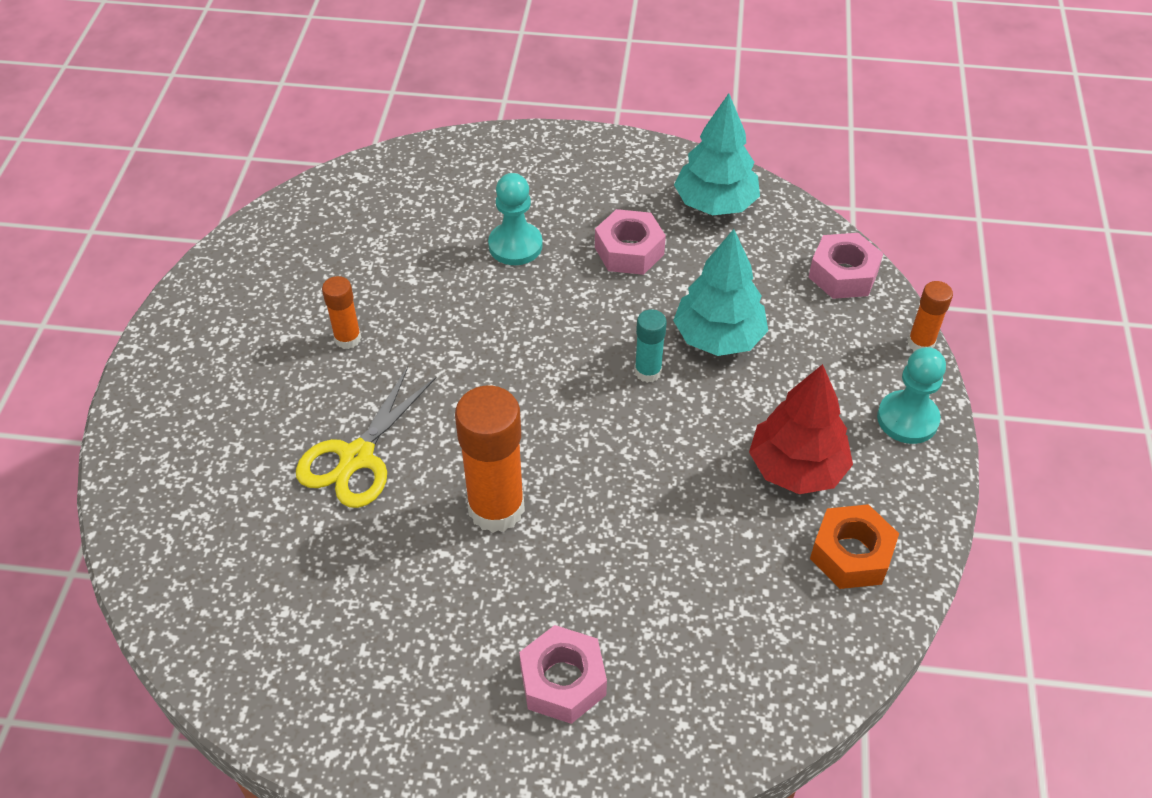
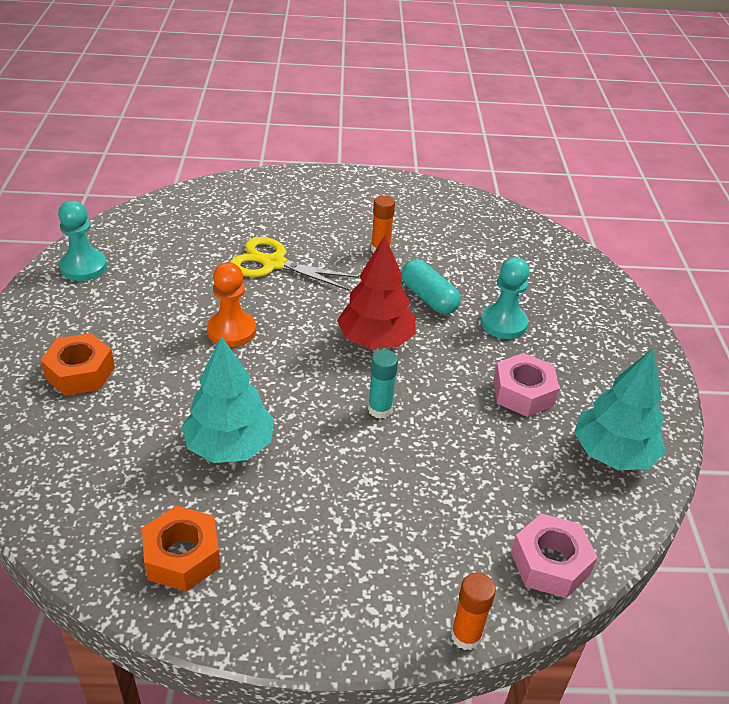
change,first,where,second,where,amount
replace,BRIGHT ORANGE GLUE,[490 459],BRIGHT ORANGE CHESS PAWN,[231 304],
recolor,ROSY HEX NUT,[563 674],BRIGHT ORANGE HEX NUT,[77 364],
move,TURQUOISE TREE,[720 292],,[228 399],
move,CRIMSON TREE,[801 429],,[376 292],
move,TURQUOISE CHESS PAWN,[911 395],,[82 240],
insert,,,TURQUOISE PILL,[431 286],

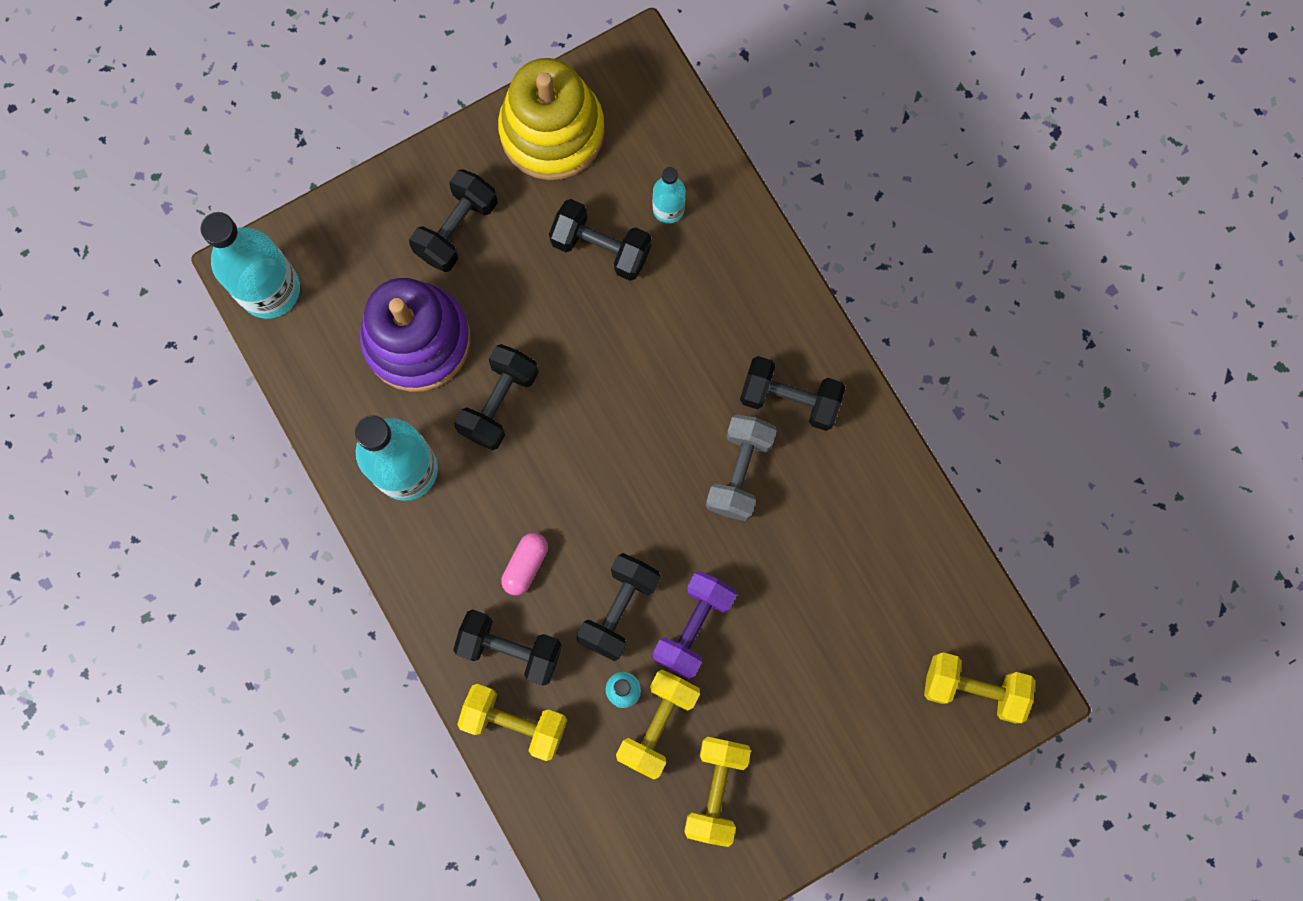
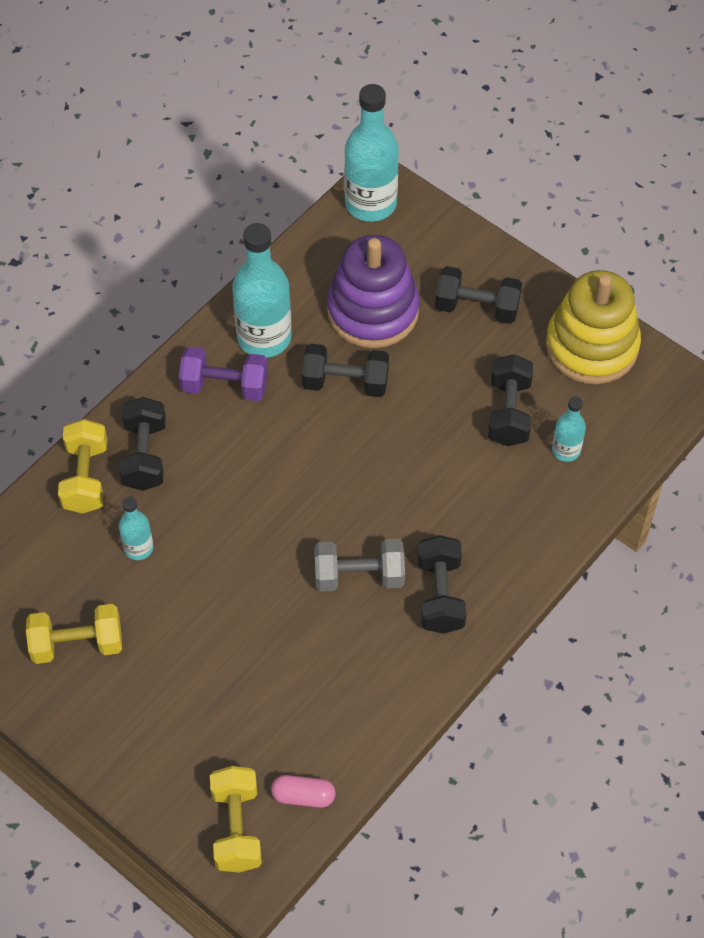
change,first,where,second,where,amount
move,ROSY PILL,[524 564],,[303 791],
delete,EBONY HAND WEIGHT,[618 607],,,
delete,BRIGHT YELLOW HAND WEIGHT,[658 724],,,
move,VIOLET HAND WEIGHT,[694 625],,[223 373],

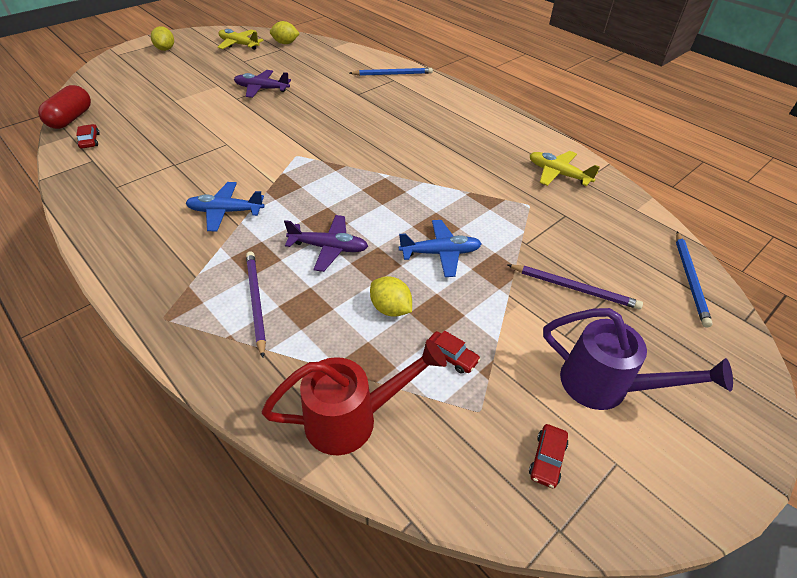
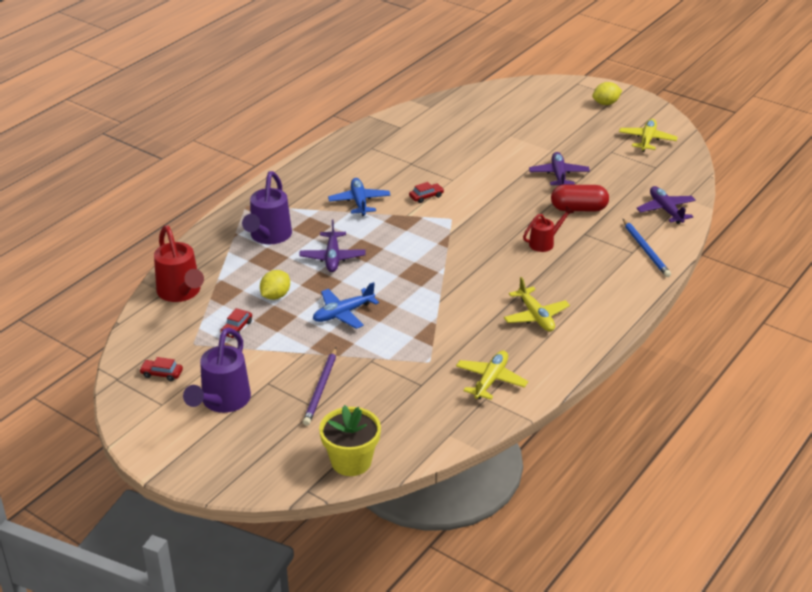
change,first,where,second,where,amount
move,CRIMSON PILL,[64 107],,[580 198],
move,CRIMSON AUTOMOBILE,[88 136],,[426 192],
replace,VIOLET LEAD PENCIL,[256 304],VIOLET SPRINKLING CAN,[267 207],
delete,BRIGHT YELLOW LEMON,[285 32],,,
rotate,BLUE TOY PLANE,[440 248],,[346 305],75 degrees clockwise
replace,BLUE LEAD PENCIL,[694 279],BRIGHT YELLOW PLANT POT,[350 440],
insert,,,BRIGHT YELLOW TOY PLANE,[537 304],
insert,,,CRIMSON SPRINKLING CAN,[548 229],
insert,,,VIOLET TOY PLANE,[666 205],

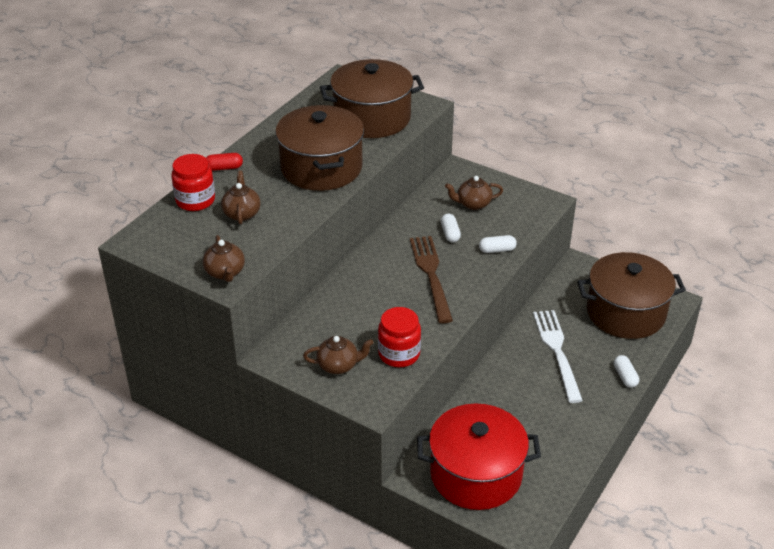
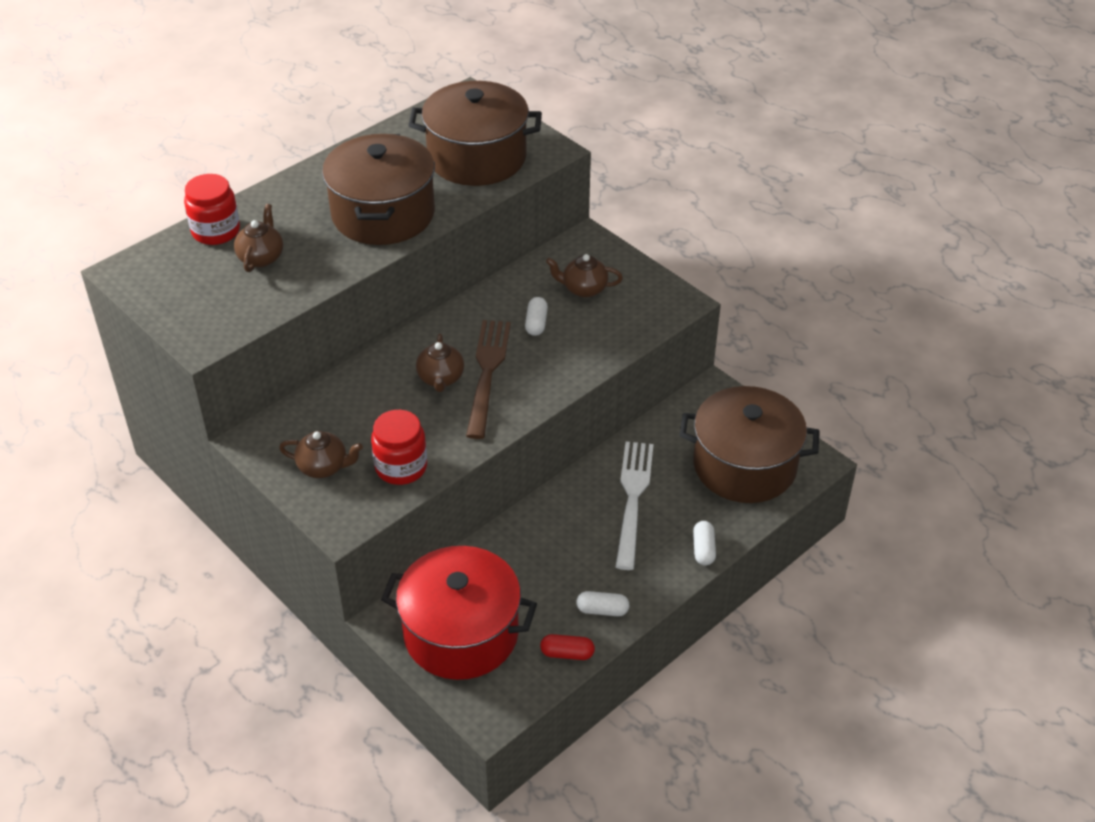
change,first,where,second,where,amount
move,RUSSET TEAPOT,[224 258],,[440 363],
move,CRIMSON PILL,[224 162],,[567 647],
move,SNOW-WHITE PILL,[498 244],,[602 603],

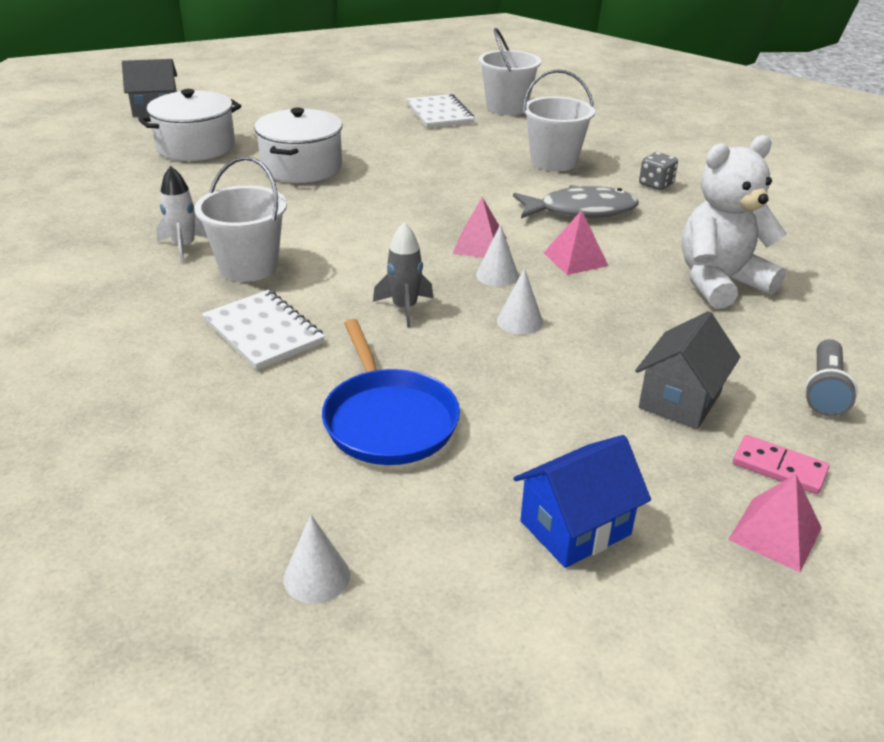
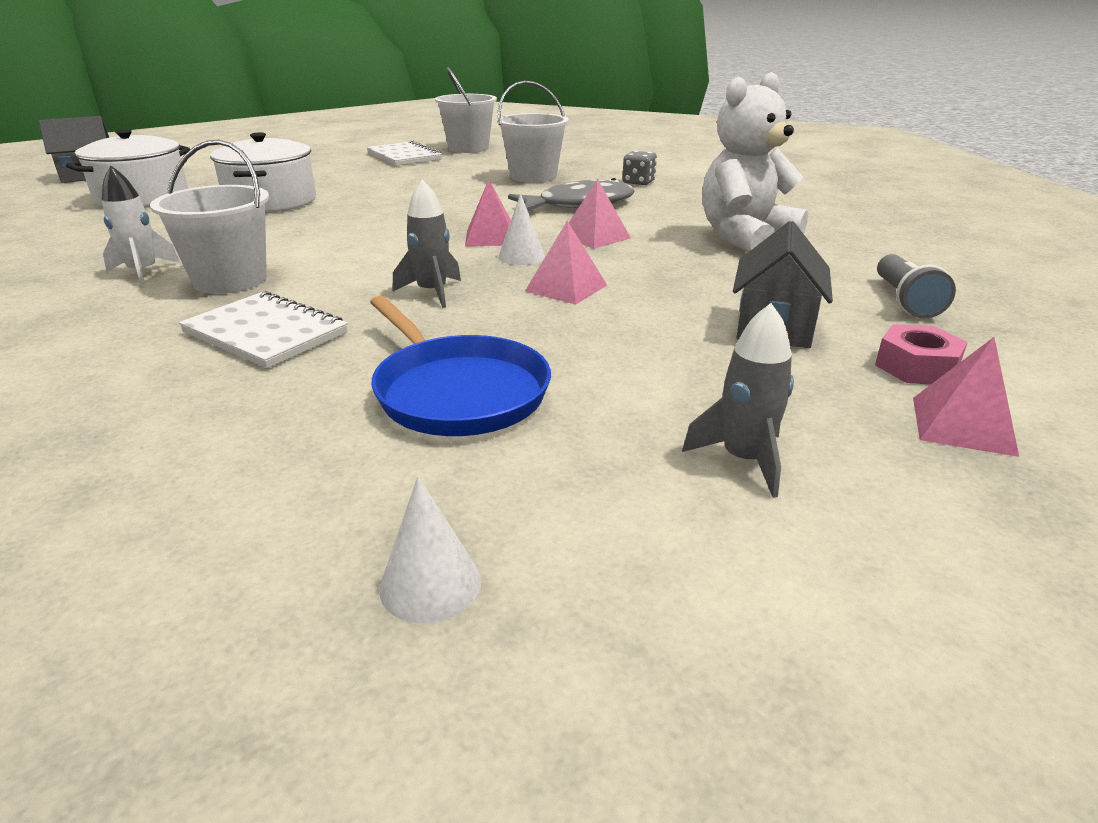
change,first,where,second,where,amount
replace,SNOW-WHITE CONE SHAPE,[520 301],ROSY PYRAMID,[566 263],
replace,BLUE TOY HOUSE,[582 501],ASH-GREY ROCKET,[738 400],
replace,ROSY DOMINO PIECE,[781 464],ROSY HEX NUT,[921 354],

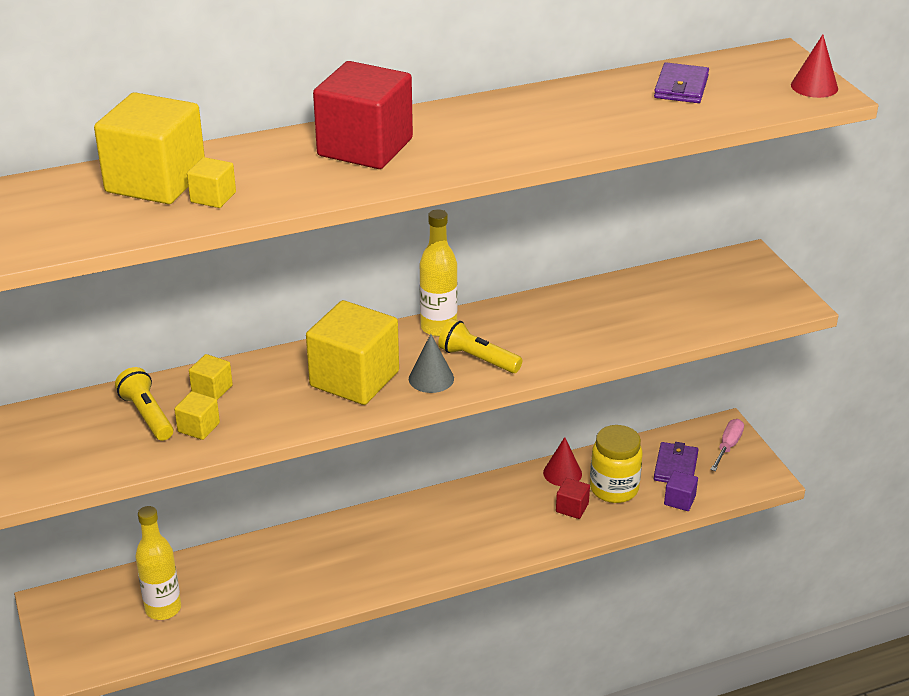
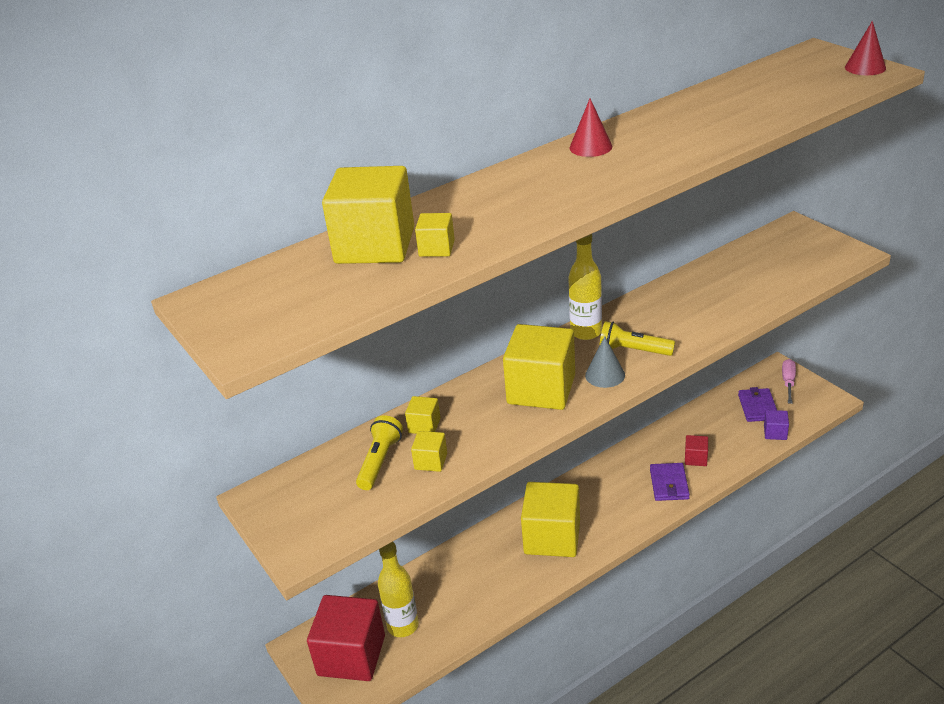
change,first,where,second,where,amount
rotate,BRIGHT YELLOW TORCH,[144 404],,[379 452],60 degrees clockwise
move,CRIMSON BLOCK,[363 115],,[346 638],
move,CRIMSON CONE SHAPE,[562 461],,[591 128],
delete,BRIGHT YELLOW JAM JAR,[616 464],,,
move,VIOLET BILLFOLD,[681 83],,[670 482],
insert,,,BRIGHT YELLOW BLOCK,[550 519],

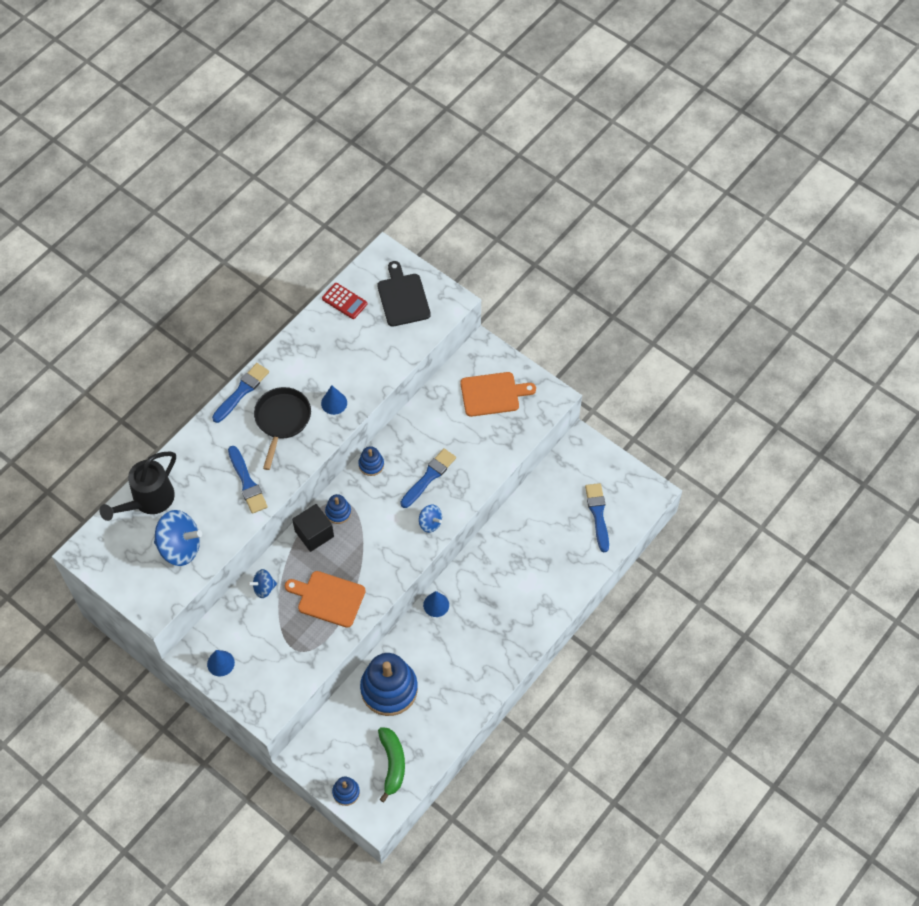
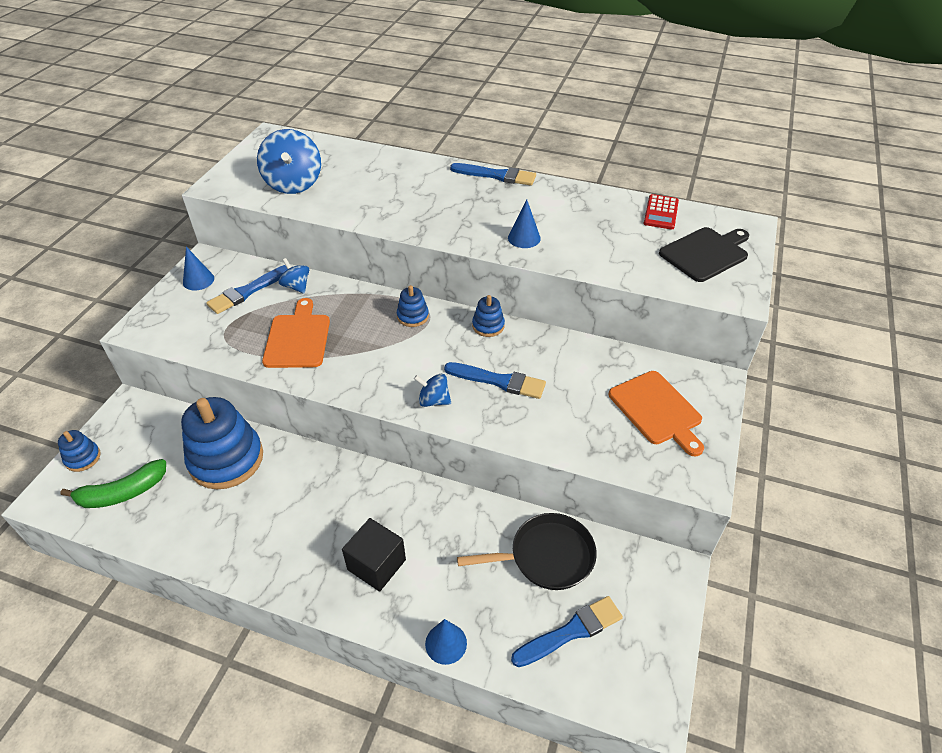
change,first,where,second,where,amount
delete,EBONY SPRINKLING CAN,[138 486],,,
move,BLUE PAINTBRUSH,[248 480],,[247 289],
move,EBONY FRYING PAN,[282 428],,[527 551],
move,EBONY BLOCK,[313 528],,[374 555],
rotate,BLUE SPINNING TOP,[430 519],,[432 390],90 degrees clockwise
move,BLUE CONE SHAPE,[436 604],,[446 642],

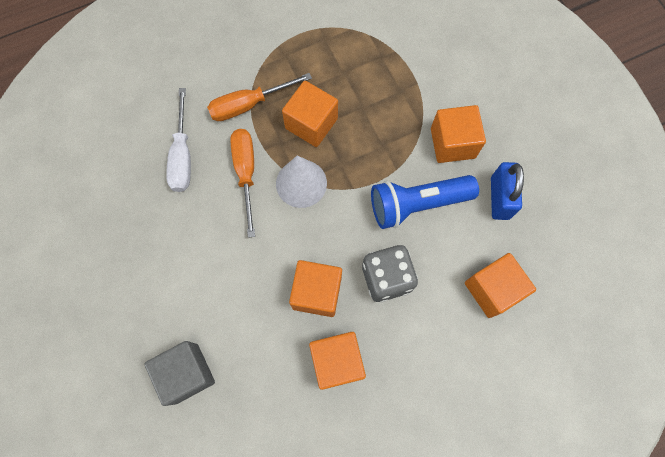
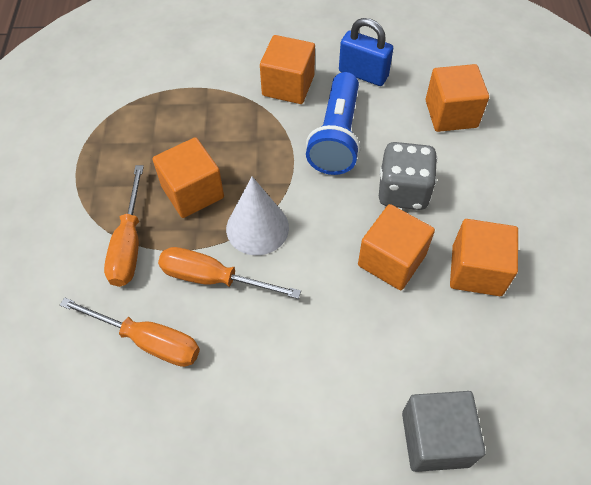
change,first,where,second,where,amount
recolor,SNOW-WHITE HAND SCREWDRIVER,[178 140],BRIGHT ORANGE HAND SCREWDRIVER,[130 332],

